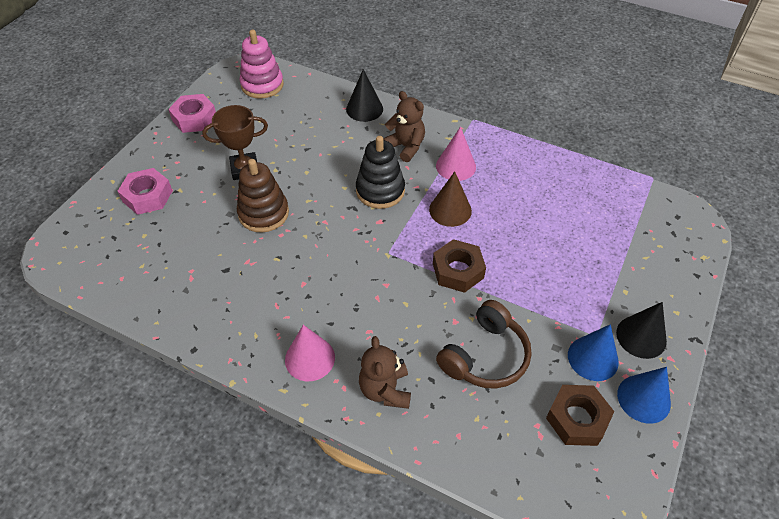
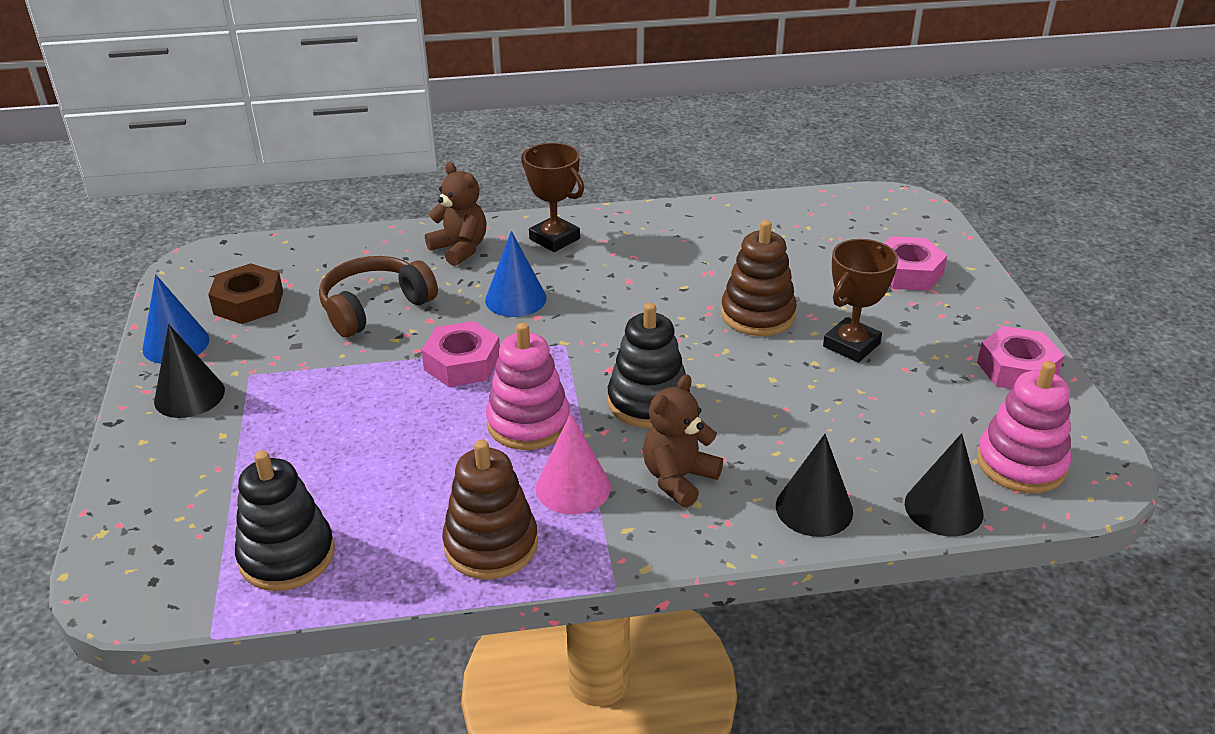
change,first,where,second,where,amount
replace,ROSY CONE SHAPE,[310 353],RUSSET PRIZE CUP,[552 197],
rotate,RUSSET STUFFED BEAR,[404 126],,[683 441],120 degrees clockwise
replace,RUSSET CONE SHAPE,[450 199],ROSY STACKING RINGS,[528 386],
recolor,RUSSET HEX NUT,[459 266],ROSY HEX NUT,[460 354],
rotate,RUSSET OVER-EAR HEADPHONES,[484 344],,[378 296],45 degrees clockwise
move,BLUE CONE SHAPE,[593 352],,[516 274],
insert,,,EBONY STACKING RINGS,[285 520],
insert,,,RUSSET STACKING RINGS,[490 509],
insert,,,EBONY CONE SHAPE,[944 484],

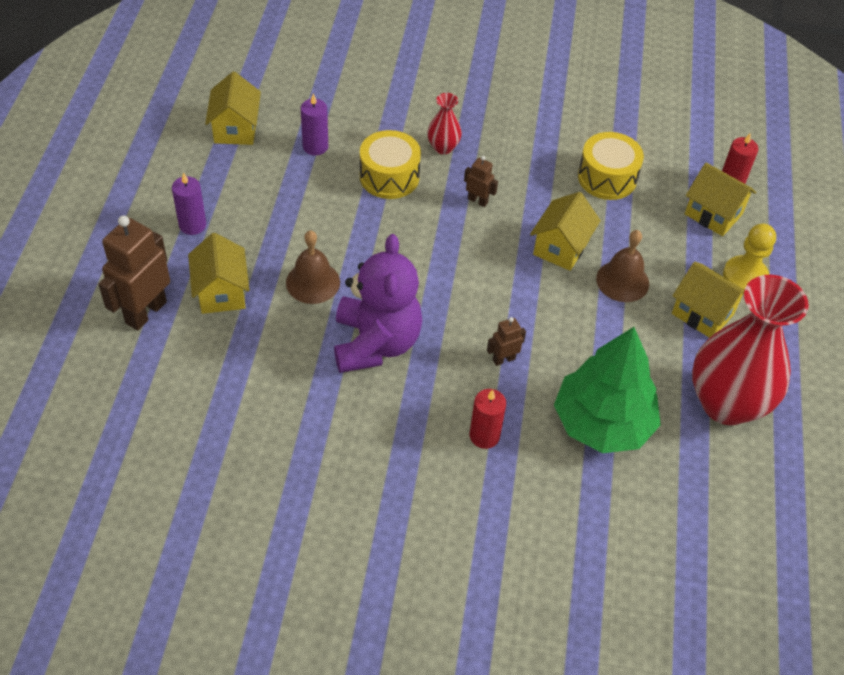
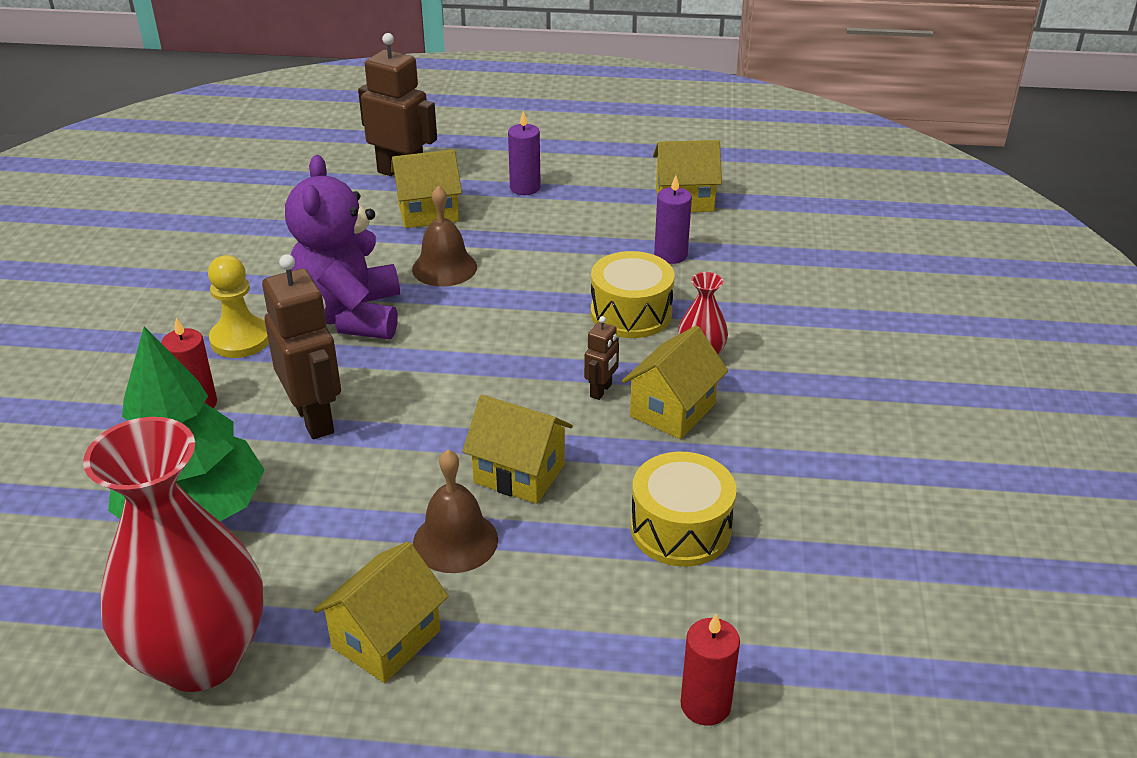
change,first,where,second,where,amount
rotate,VIOLET STUFFED BEAR,[378 303],,[342 247],90 degrees clockwise
resize,RUSSET ROBOT FIGURE,[506 341],,[301 346],x2.07
move,BRIGHT YELLOW TOY HOUSE,[720 199],,[675 382],
move,BRIGHT YELLOW CHESS PAWN,[749 256],,[238 306],

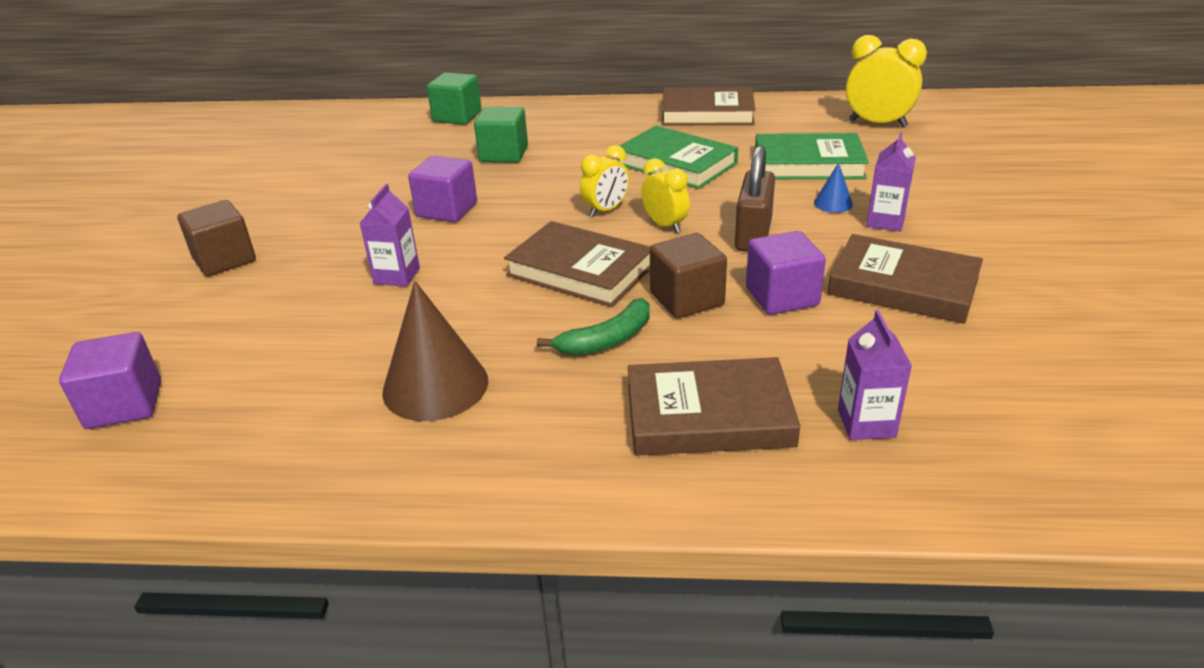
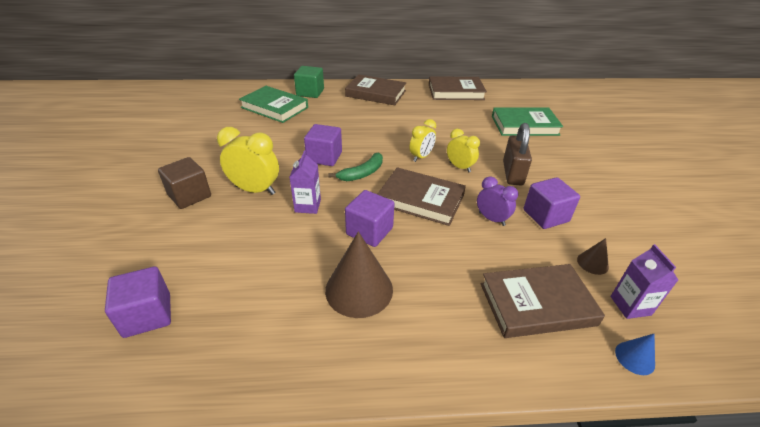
change,first,where,second,where,amount
delete,LEAF-GREEN BLOCK,[501 135],,,
move,LEAF-GREEN BANANA,[593 326],,[355 167],
move,LEAF-GREEN HARDCOVER,[678 157],,[273 104],
replace,RUSSET BLOCK,[688 276],VIOLET ALARM CLOCK,[497 201],
move,BLUE CONE SHAPE,[833 187],,[635 354],
move,RUSSET HARDCOVER,[905 279],,[375 89],
move,BRIGHT YELLOW ALARM CLOCK,[886 81],,[248 161],
delete,VIOLET JUICE CARTON,[891 182],,,
insert,,,VIOLET BLOCK,[370 218],
insert,,,RUSSET CONE SHAPE,[593 256],

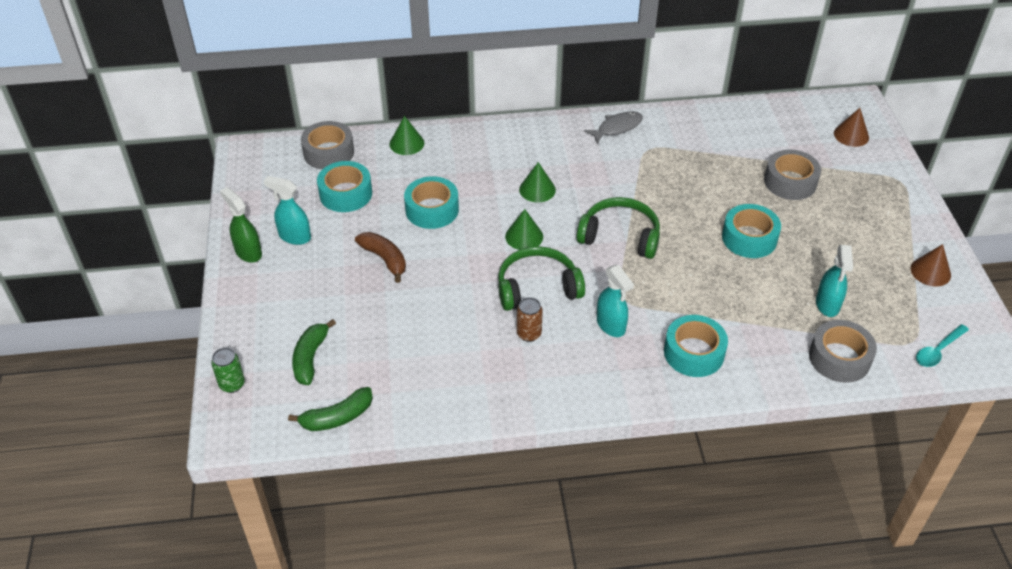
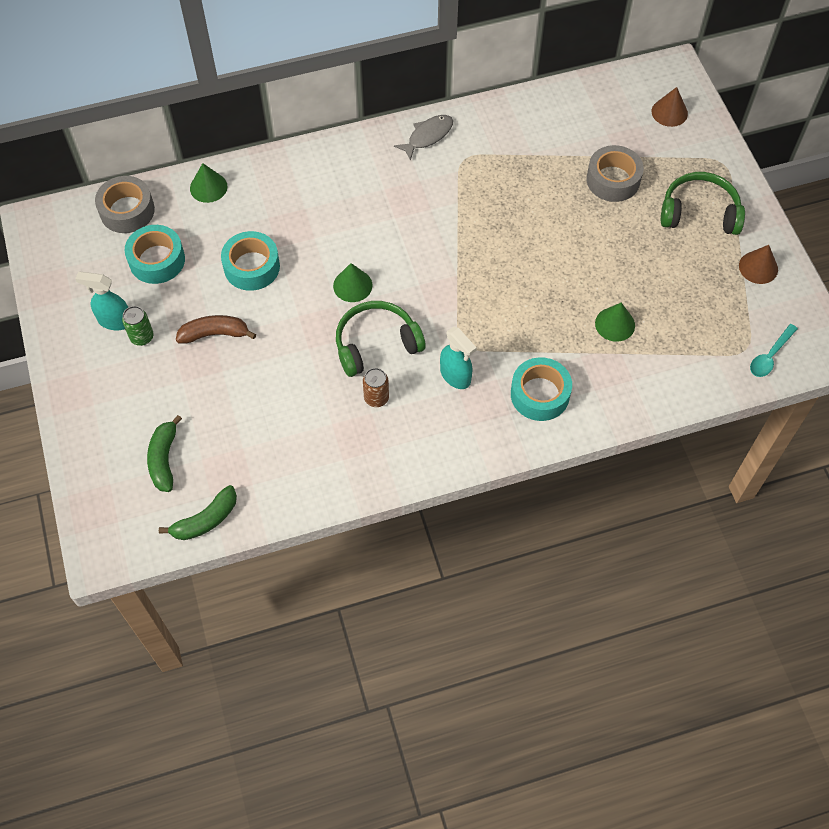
change,first,where,second,where,amount
move,LEAF-GREEN TIN,[228 370],,[138 326],
delete,LEAF-GREEN SPRAY CLEANER,[241 225],,,
rotate,RUSSET BANANA,[380 257],,[216 329],45 degrees counterclockwise
move,LEAF-GREEN CONE SHAPE,[537 182],,[615 322],
move,LEAF-GREEN OVER-EAR HEADPHONES,[618 228],,[703 203],
delete,TURQUOISE ROLL OF TAPE,[751 231],,,
delete,ASH-GREY ROLL OF TAPE,[843 351],,,
delete,TURQUOISE SPRAY CLEANER,[834 281],,,

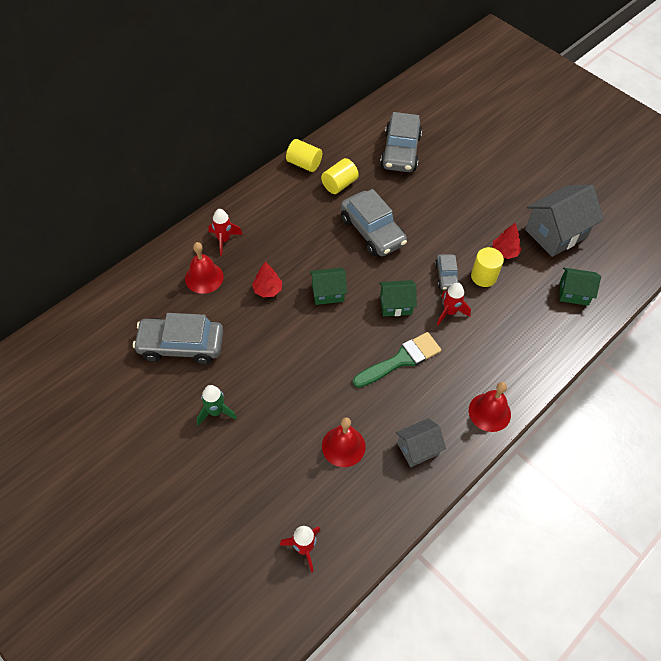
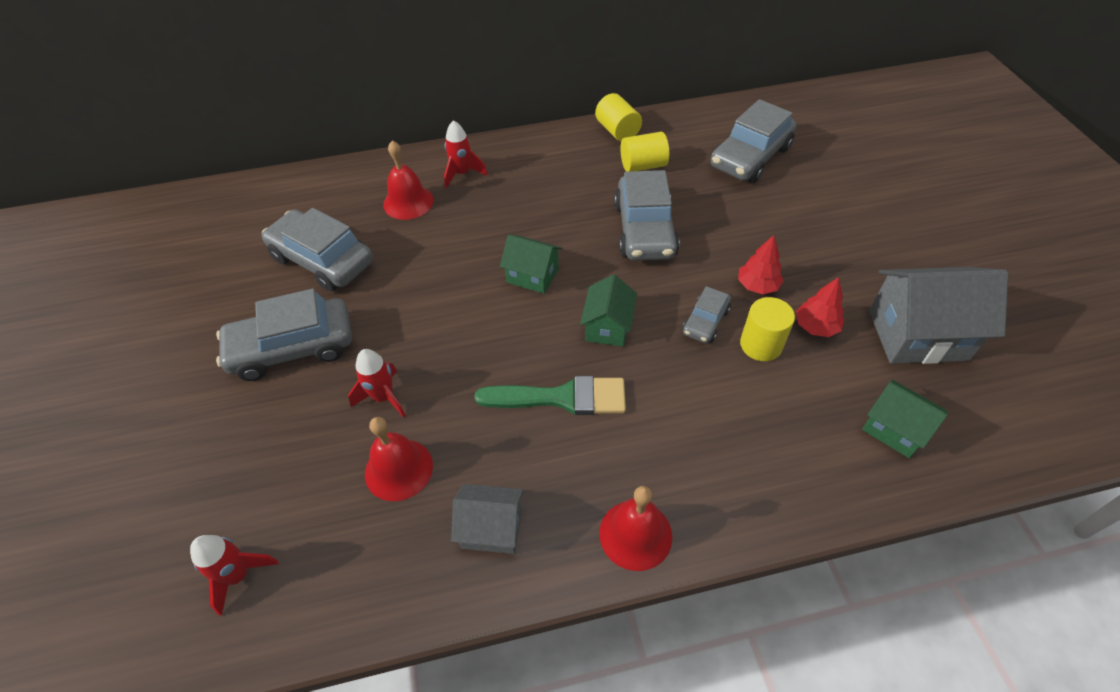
change,first,where,second,where,amount
replace,LEAF-GREEN ROCKET,[217 405],ASH-GREY AUTOMOBILE,[284 334],
move,CRIMSON TREE,[267 279],,[761 264],
rotate,LEAF-GREEN TOY HOUSE,[398 298],,[608 310],75 degrees clockwise
move,CRIMSON ROCKET,[454 304],,[377 383],

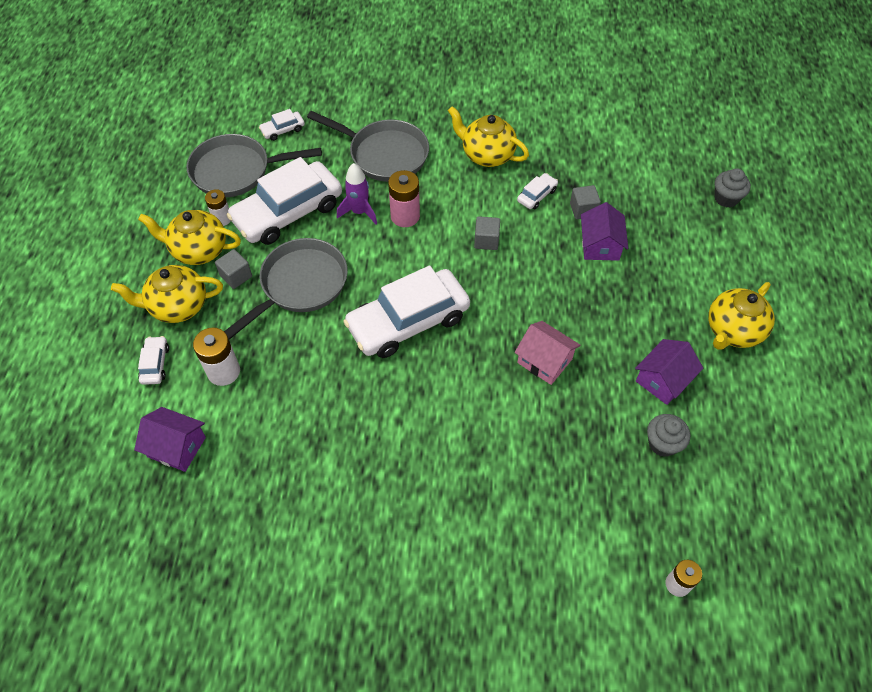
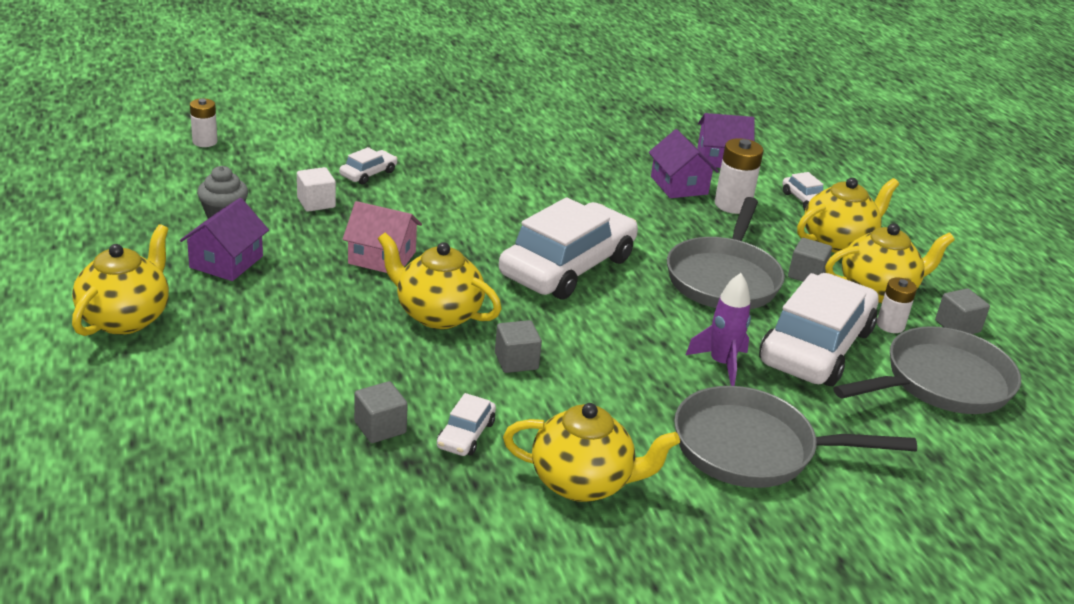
change,first,where,second,where,amount
move,SNOW-WHITE AUTOMOBILE,[282 125],,[368 165],
delete,ROSY POWER CELL,[404 198],,,
move,VIOLET TOY HOUSE,[604 231],,[684 163],
delete,ASH-GREY CUPCAKE,[732 188],,,
insert,,,SNOW-WHITE BLOCK,[316 189],
insert,,,BRIGHT YELLOW TEAPOT,[440 280],
insert,,,ASH-GREY BLOCK,[962 311],

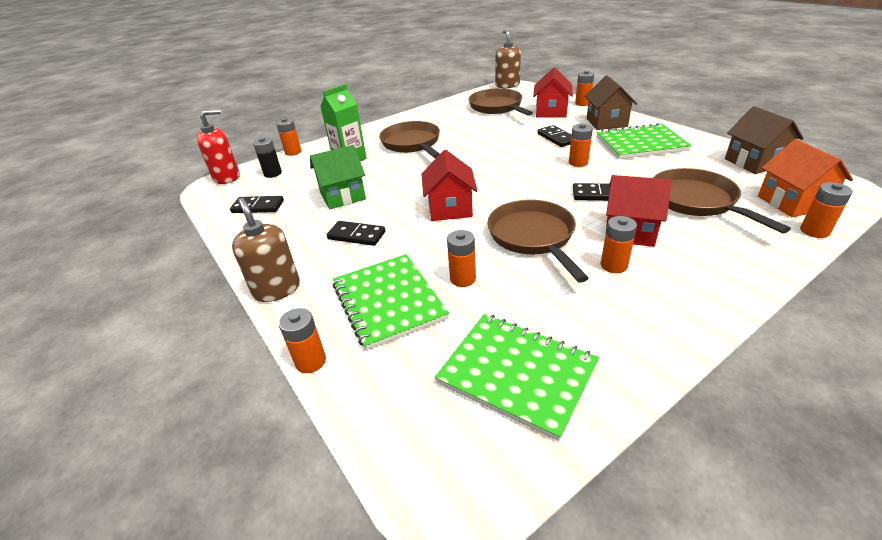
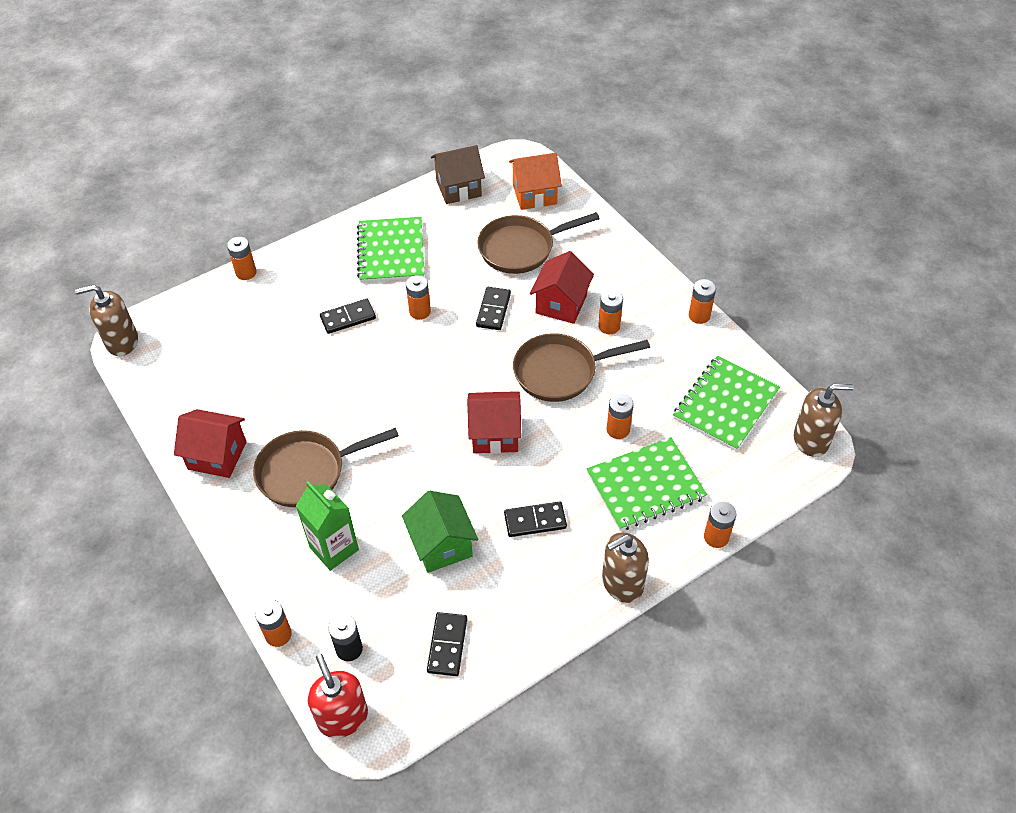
change,first,where,second,where,amount
rotate,EBONY DOMINO PIECE,[356 233],,[535 519],60 degrees clockwise
delete,RUSSET FRYING PAN,[500 102],,,
move,CRIMSON TOY HOUSE,[553 93],,[210 443],
delete,RUSSET TOY HOUSE,[611 103],,,
move,BRIGHT ORANGE POWER CELL,[826 210],,[702 301],
insert,,,RUSSET SOAP DISPENSER,[824 420],

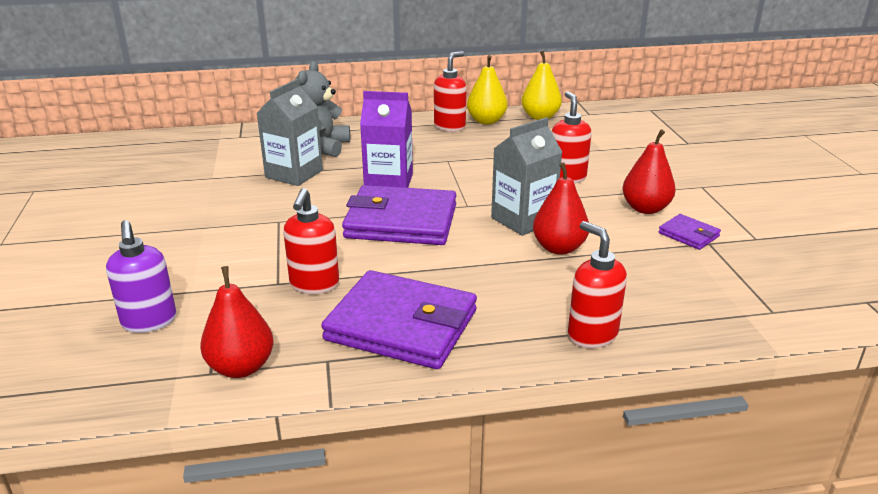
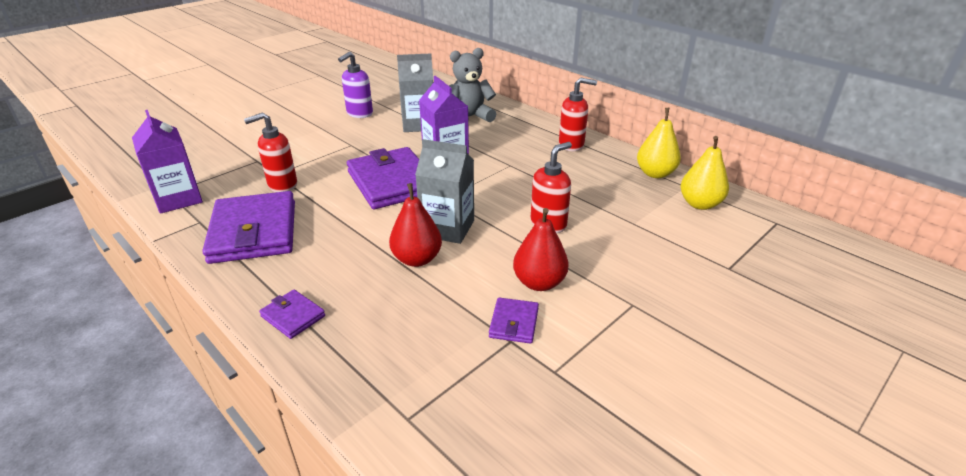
change,first,where,second,where,amount
move,VIOLET SOAP DISPENSER,[141 276],,[355 85],
replace,CRIMSON TOY PEAR,[237 322],VIOLET JUICE CARTON,[167 162],
move,BRIGHT YELLOW TOY PEAR,[487 89],,[704 173],
replace,CRIMSON SOAP DISPENSER,[597 284],VIOLET BILLFOLD,[292 314],

